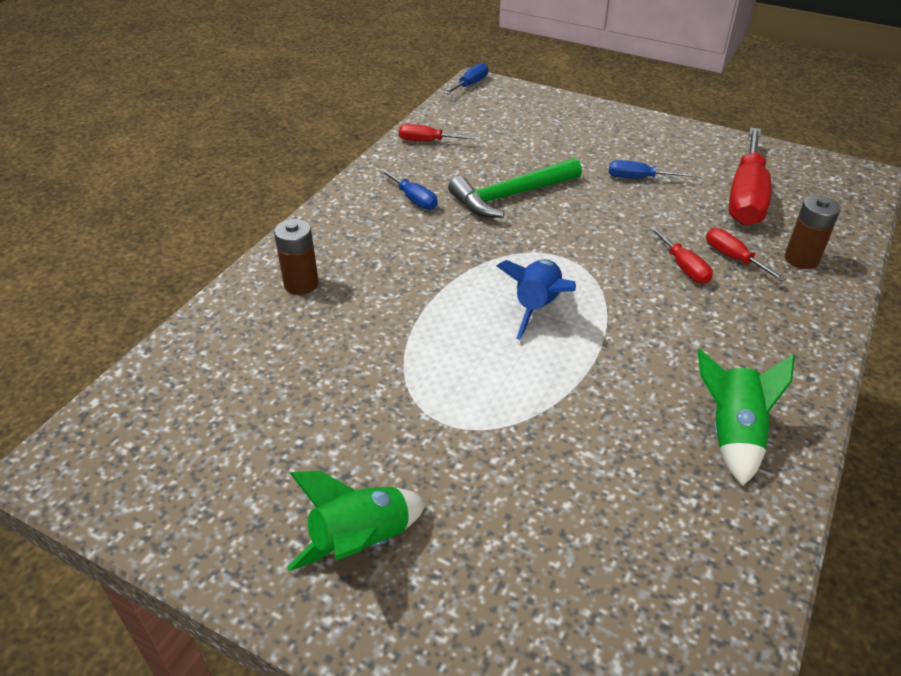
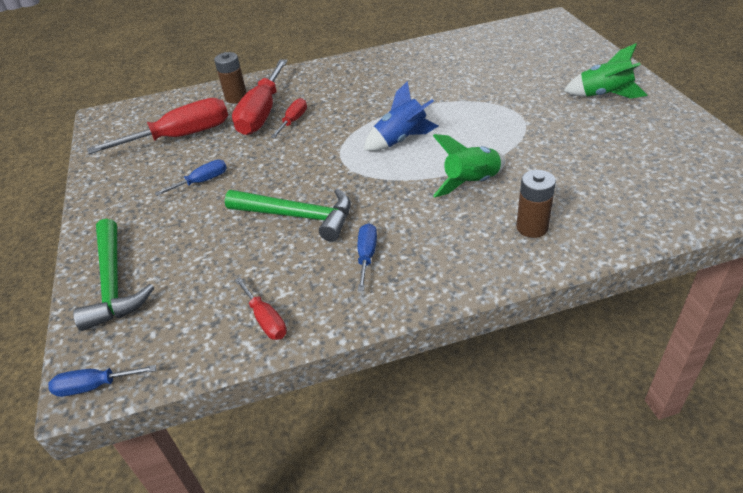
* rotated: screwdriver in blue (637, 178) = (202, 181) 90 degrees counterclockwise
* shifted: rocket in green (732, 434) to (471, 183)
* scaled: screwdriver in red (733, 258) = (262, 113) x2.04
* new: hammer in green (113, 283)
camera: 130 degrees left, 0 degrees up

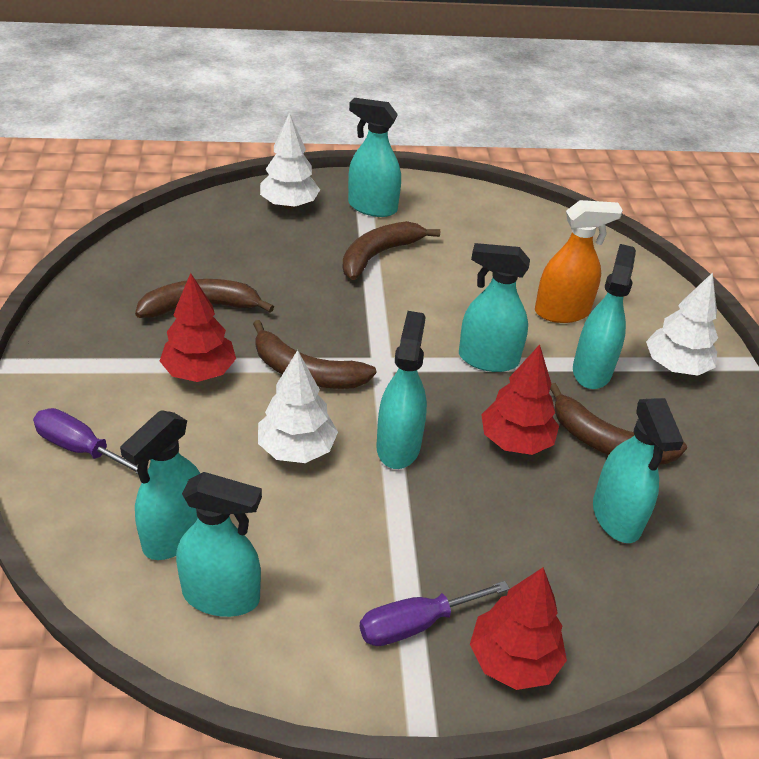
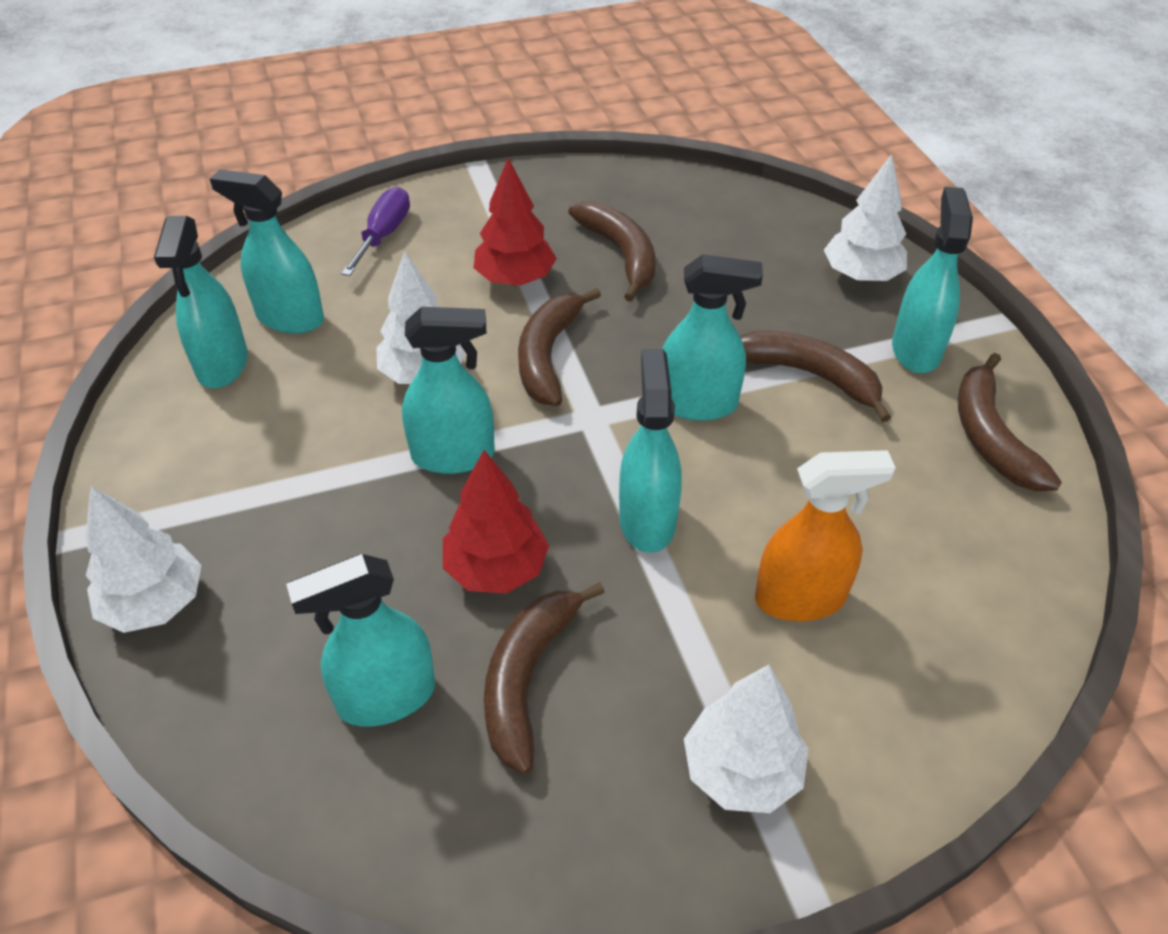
* gone: screwdriver in purple (415, 624)
* repainted: tree in red (513, 660) to tree in white (155, 603)
* rotated: spray bottle in orange (562, 312) = (801, 598) 75 degrees counterclockwise
* shifted: spray bottle in turquoise (592, 370) to (698, 404)
* new: banana in brown (990, 436)
camera: 80 degrees right, 5 degrees up

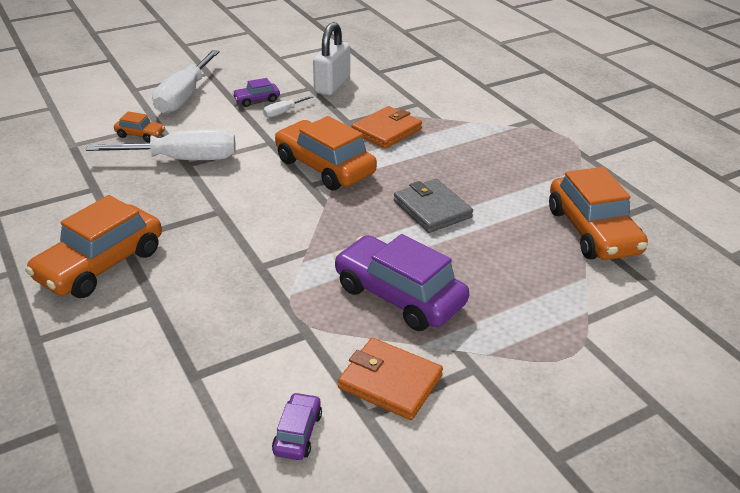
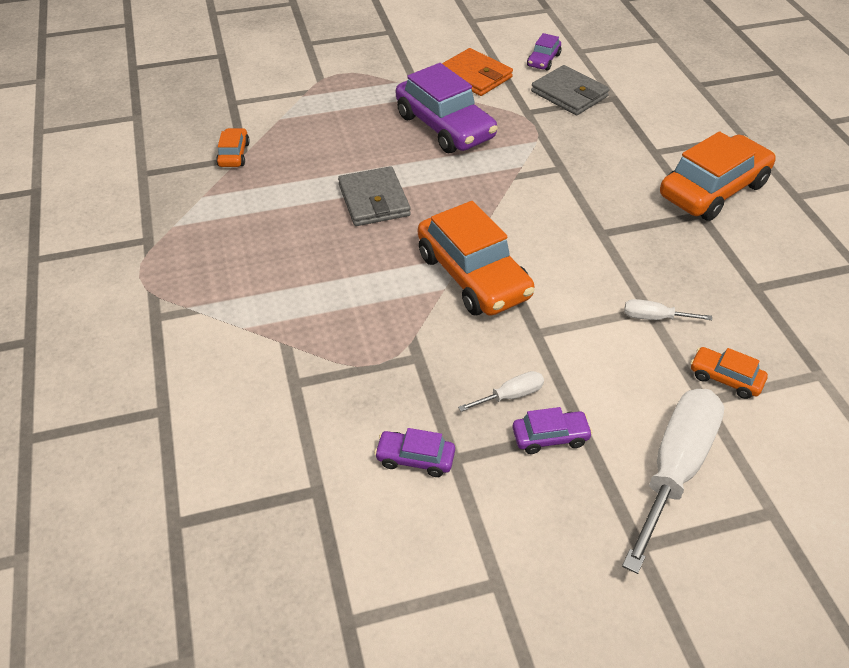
* scaled: screwdriver in white (183, 159) = (654, 317) x0.44
* swapped: padlock in white (332, 85) to car in purple (415, 458)
* gone: wallet in orange (386, 131)
* scaled: car in orange (593, 231) = (234, 154) x0.47
* new: wallet in grey (569, 94)
camera: 165 degrees left, 10 degrees up

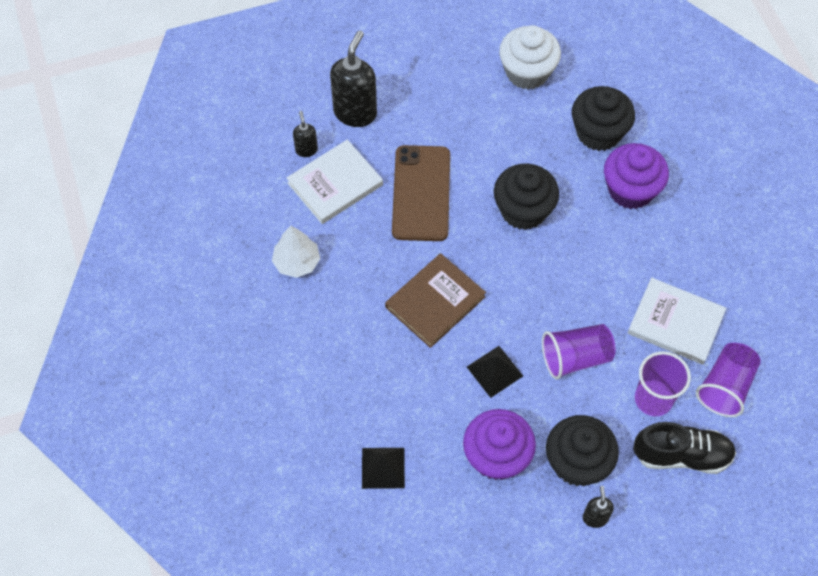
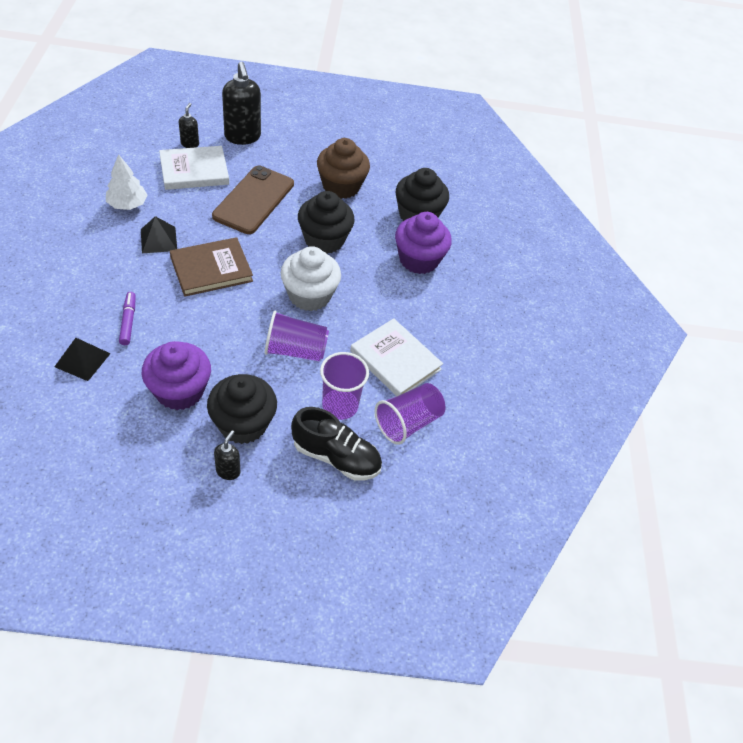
* rotated: soap dispenser in black (355, 112) = (242, 137) 120 degrees clockwise
* shifted: pyramid in black (494, 371) to (158, 240)
* shifted: cupcake in white (527, 72) to (309, 295)
* new: marker in purple (128, 321)
* new: cupcake in brown (341, 186)
camera: 15 degrees right, 10 degrees down

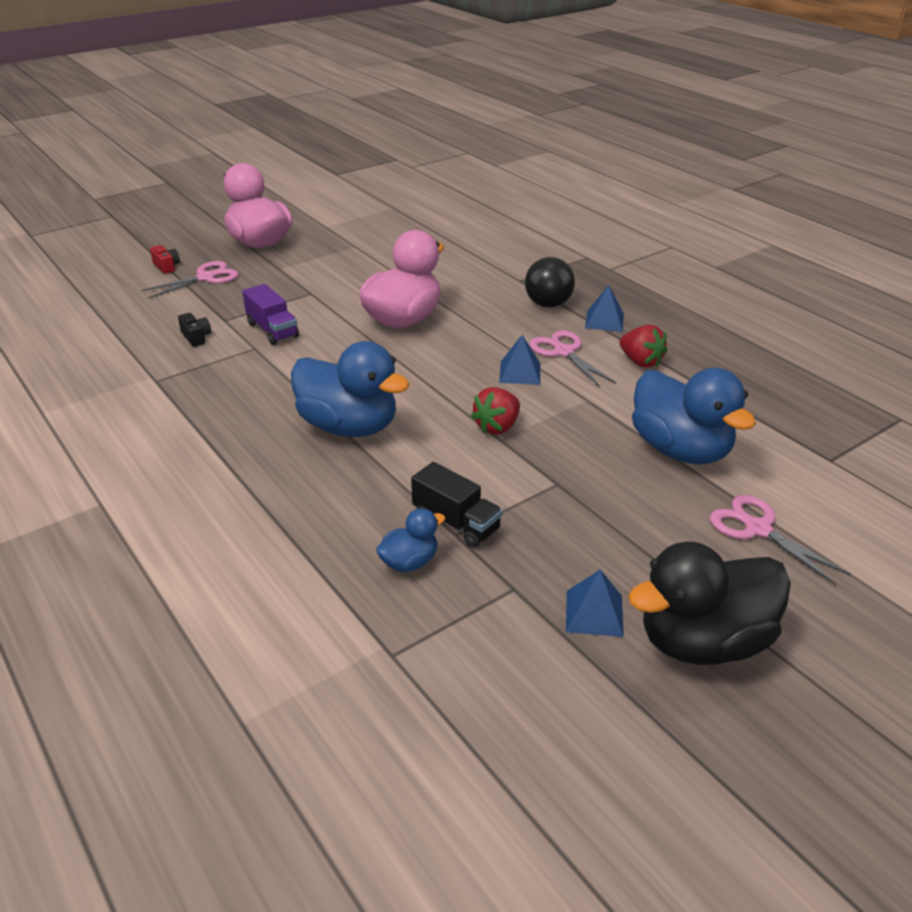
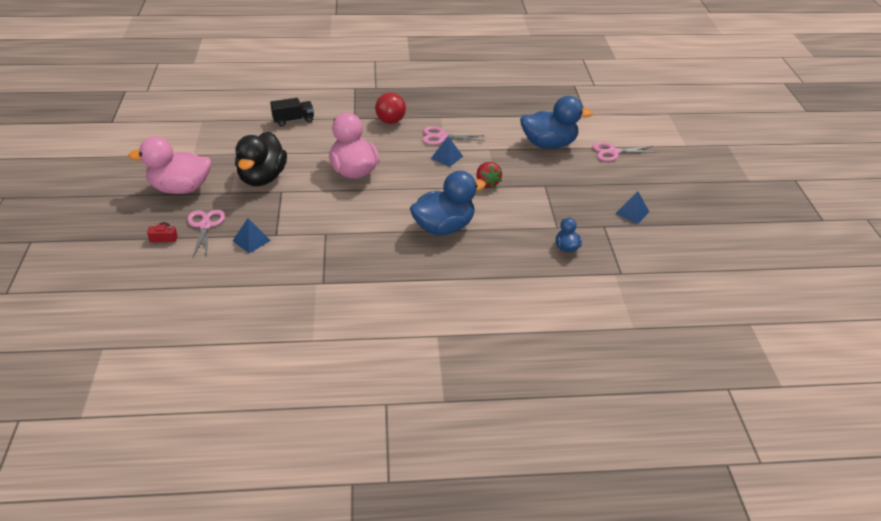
* gone: camera in black (196, 337)
* gone: truck in purple (272, 330)
* shifted: truck in black (456, 523) to (293, 120)
* repainted: ball in black (548, 304) to ball in red (390, 121)
* shifted: pyramid in blue (604, 321) to (251, 240)
* gone: strawberry in red (640, 362)
* shifted: duck in black (703, 641) to (262, 178)
camera: 60 degrees left, 5 degrees up

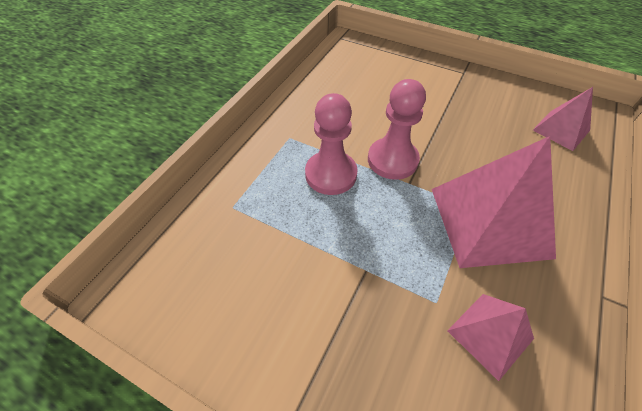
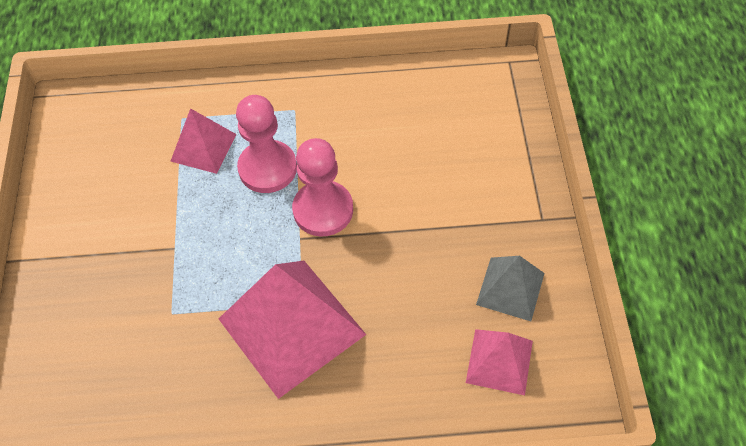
* shifted: pyramid in pink (490, 334) to (203, 147)
* new: pyramid in grey (510, 288)
camera: 60 degrees right, 5 degrees up

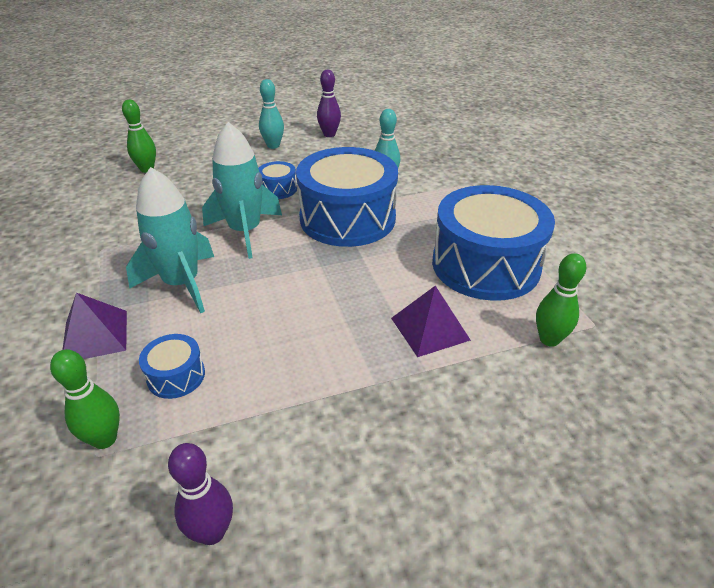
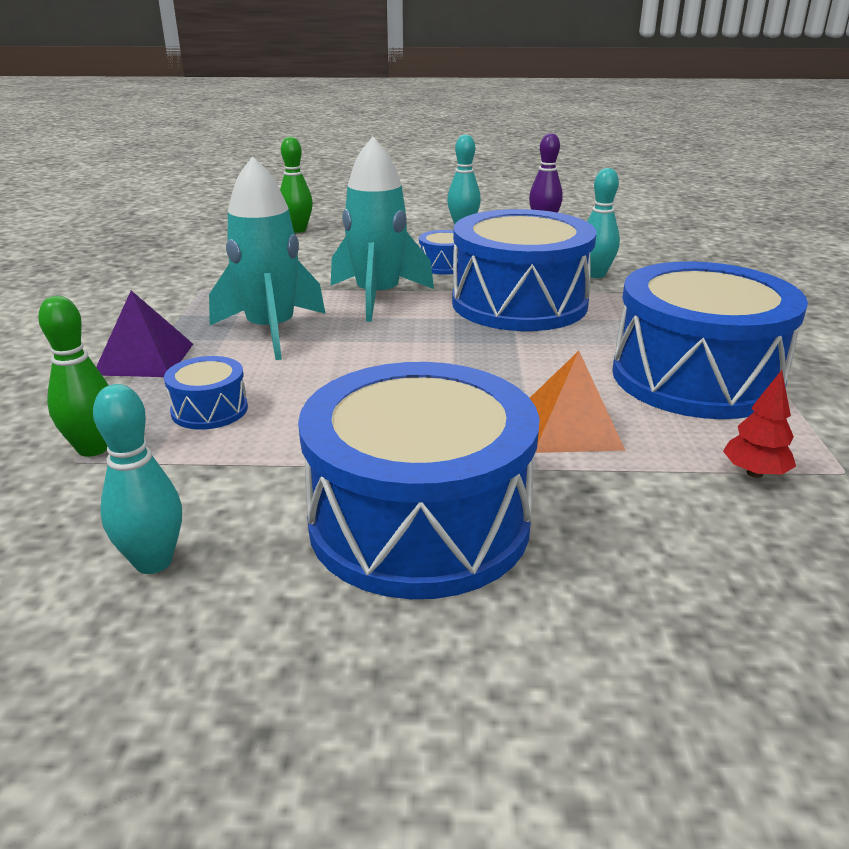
* repainted: bowling pin in purple (212, 532) to bowling pin in turquoise (153, 562)
* repainted: pyramid in purple (430, 328) to pyramid in orange (570, 427)
* swapped: bowling pin in green (549, 339) to tree in red (754, 473)
* new: drum in blue (419, 522)
camera: 20 degrees right, 10 degrees down

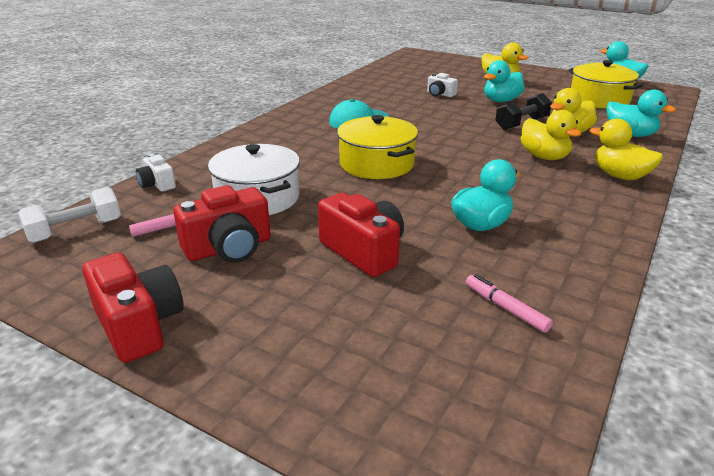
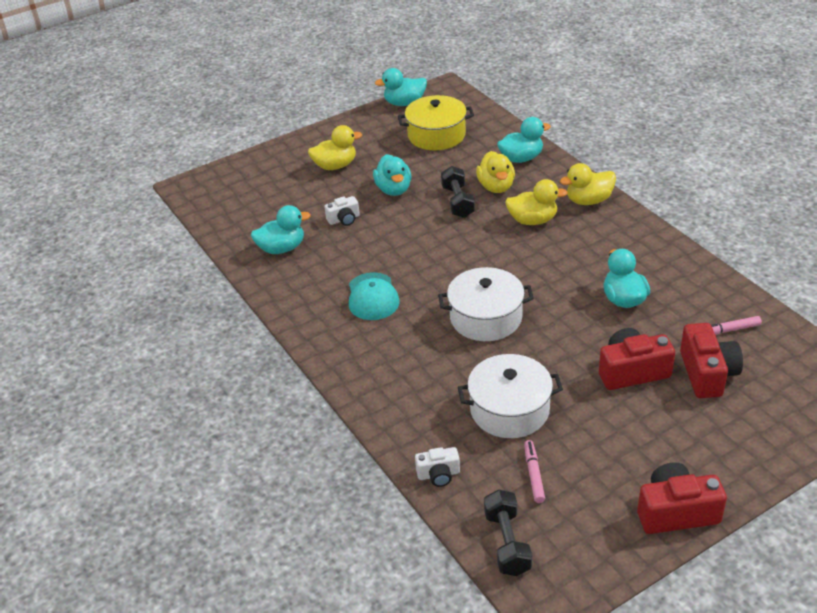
* repainted: dumbbell in white (75, 230) to dumbbell in black (507, 543)
* shifted: camera in red (229, 248) to (707, 373)
* repainted: pot in yellow (376, 164) to pot in white (486, 318)
* new: duck in turquoise (282, 248)
camera: 60 degrees left, 10 degrees up

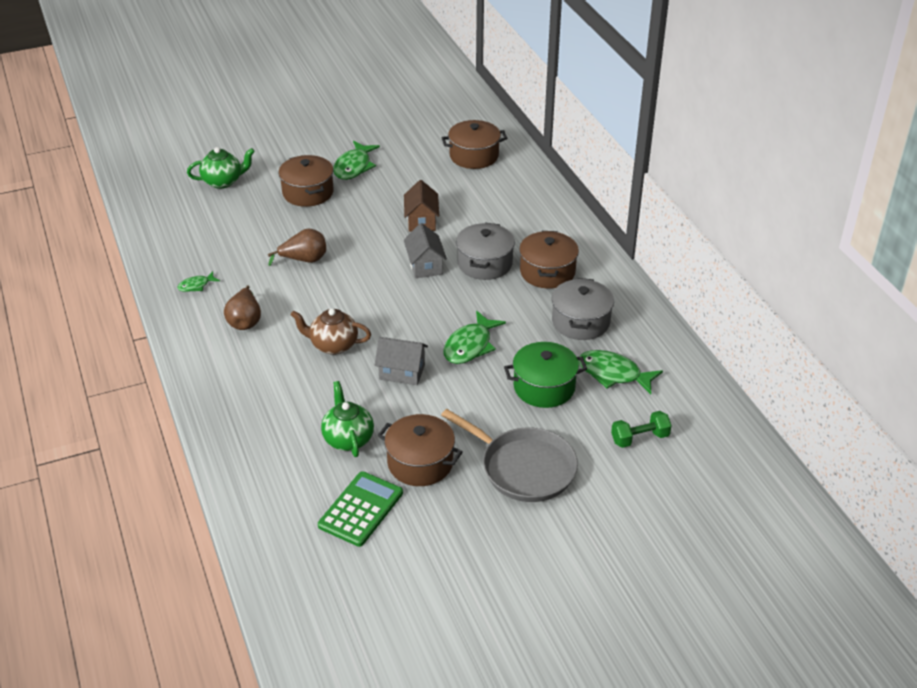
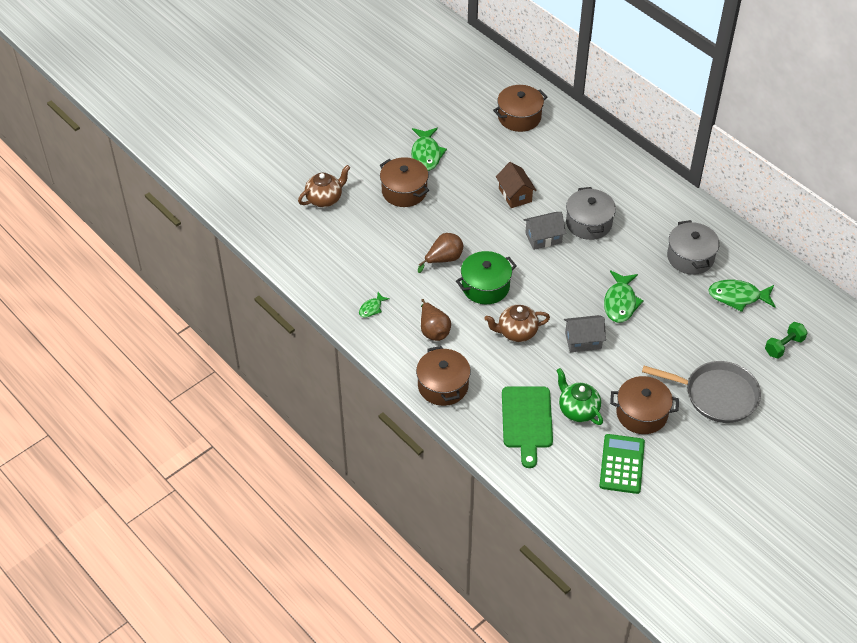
* repainted: teapot in green (223, 182) to teapot in brown (325, 199)
* rotated: house in grey (425, 265) = (543, 238) 75 degrees counterclockwise
* shifted: pot in green (544, 387) to (485, 286)
* shifted: pot in brown (547, 272) to (443, 386)
* new: cutting board in green (527, 421)
camera: 20 degrees left, 10 degrees up

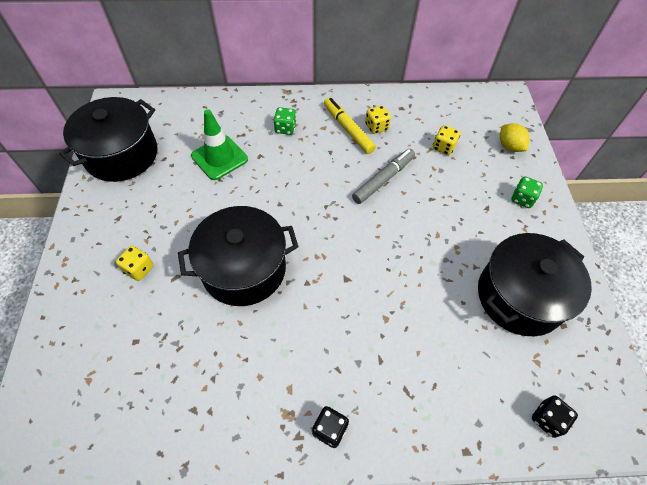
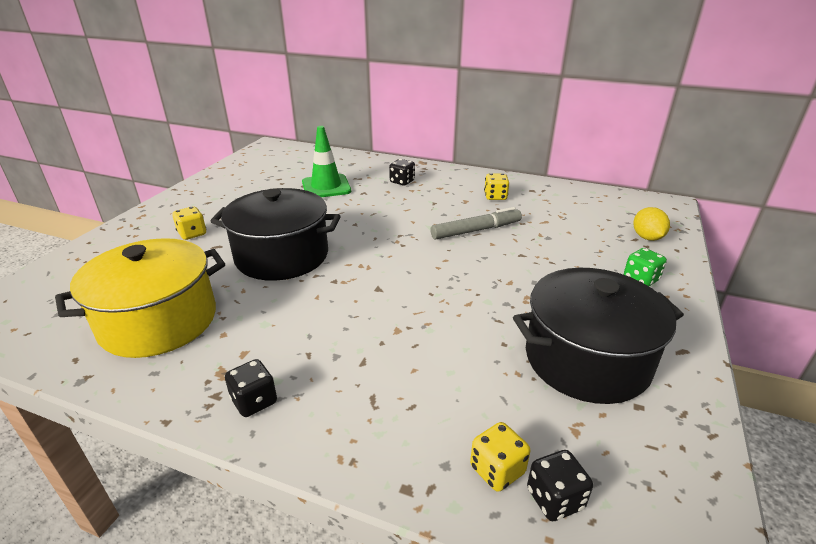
* gone: pot in black (121, 154)
* repainted: dice in green (285, 128) to dice in black (402, 182)
* gone: marker in yellow (348, 129)
* shifted: dice in yellow (443, 147) to (497, 470)
* new: pot in yellow (159, 321)
camera: 25 degrees right, 25 degrees down

